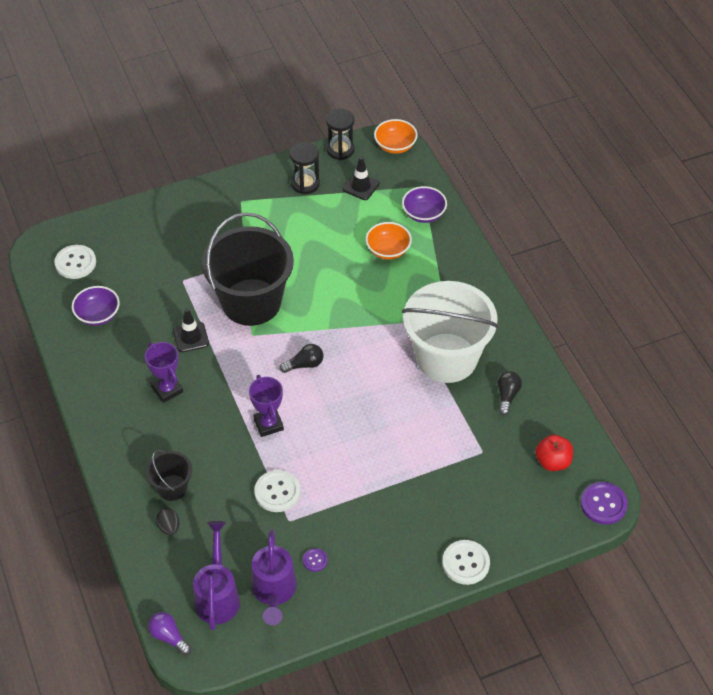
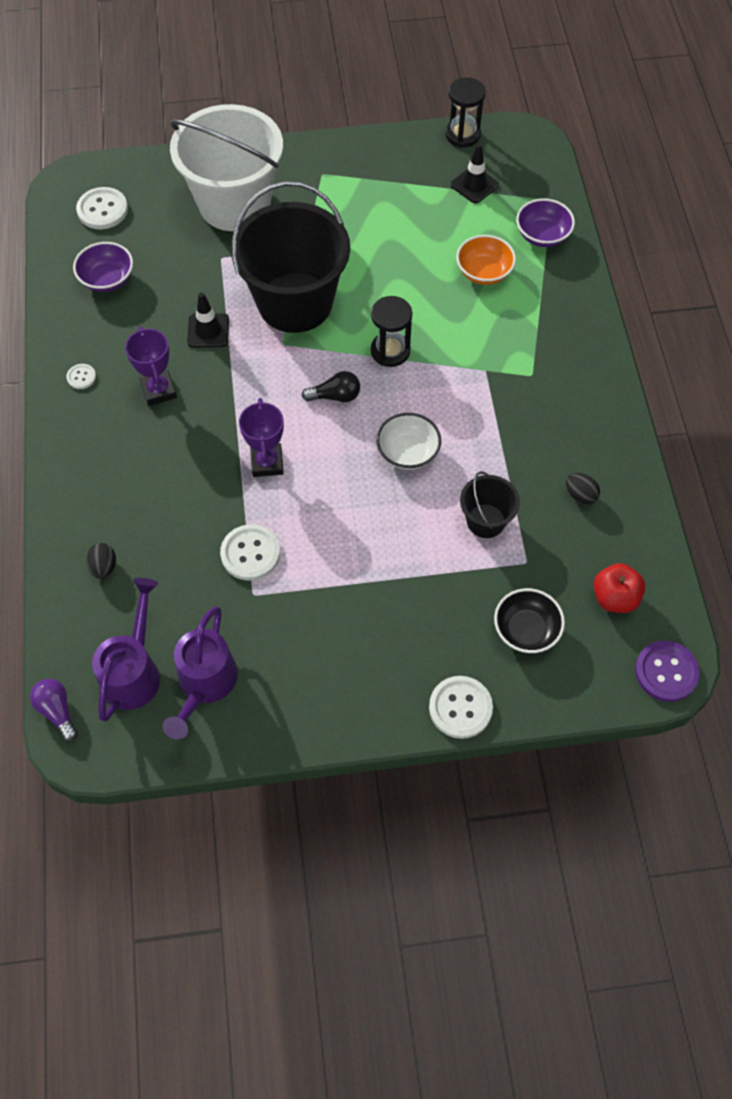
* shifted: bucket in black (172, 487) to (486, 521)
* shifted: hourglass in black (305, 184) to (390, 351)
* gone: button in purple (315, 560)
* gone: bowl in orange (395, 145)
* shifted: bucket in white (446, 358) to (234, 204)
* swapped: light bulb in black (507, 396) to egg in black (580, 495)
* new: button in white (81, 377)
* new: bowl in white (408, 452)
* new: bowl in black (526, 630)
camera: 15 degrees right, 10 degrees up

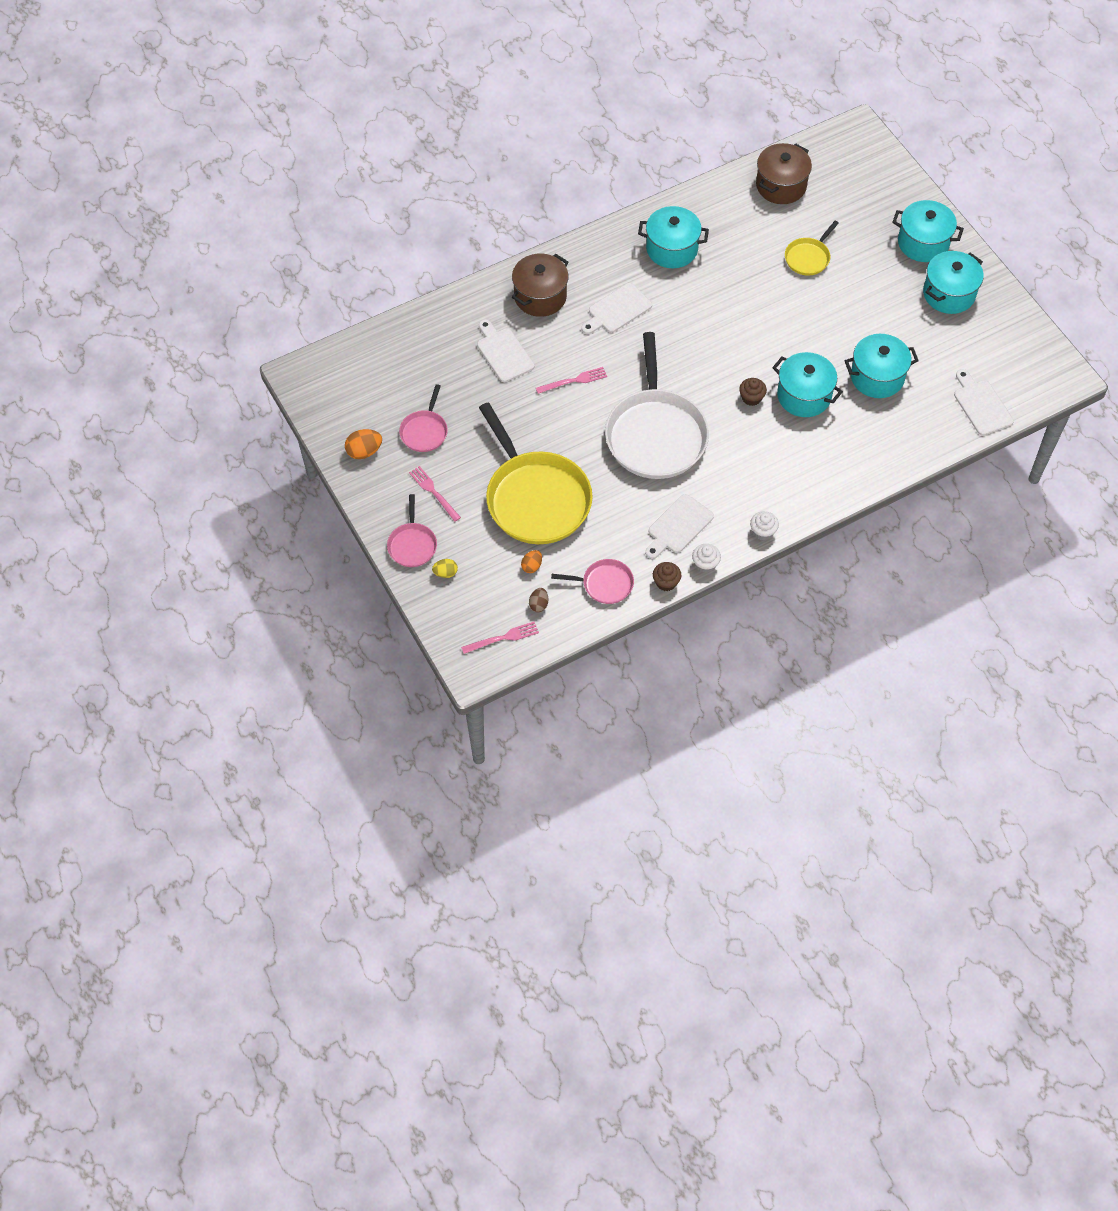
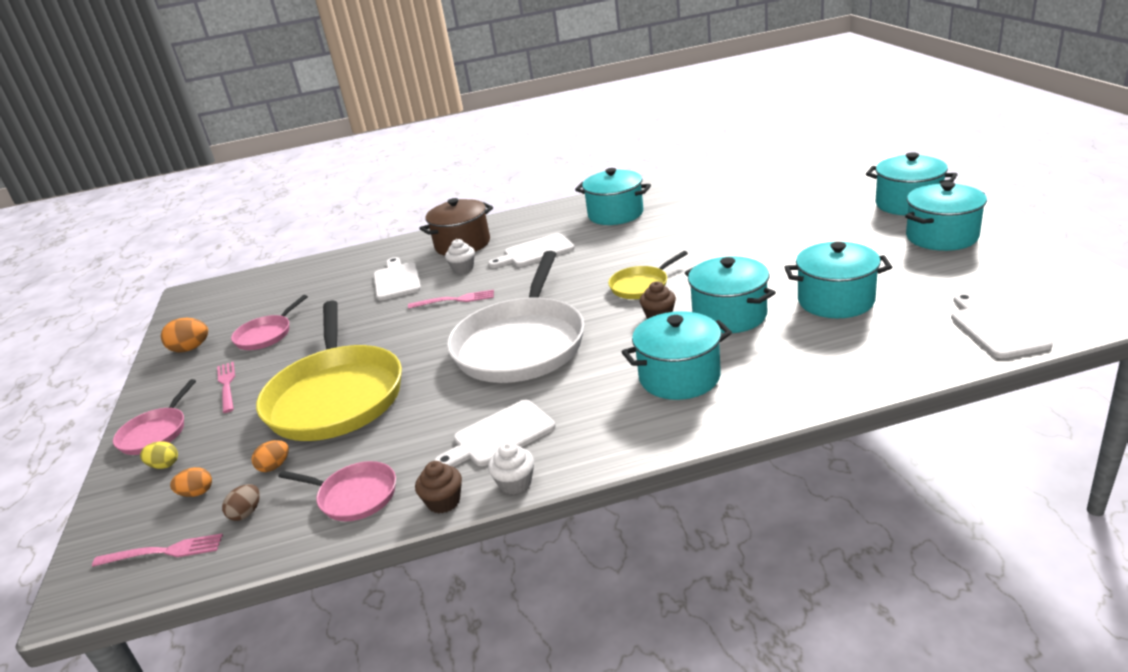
* shifted: cupcake in white (763, 531) to (463, 268)
* gone: pot in brown (781, 186)
* shifted: pan in yellow (808, 258) to (641, 286)
* new: egg in orange (197, 493)
* new: pot in turquoise (679, 377)
camera: 20 degrees right, 30 degrees down

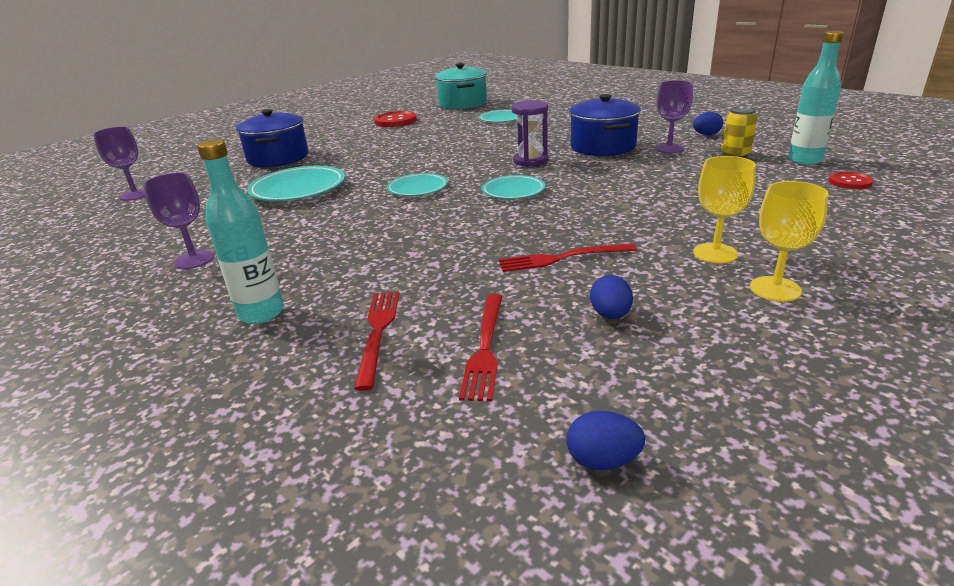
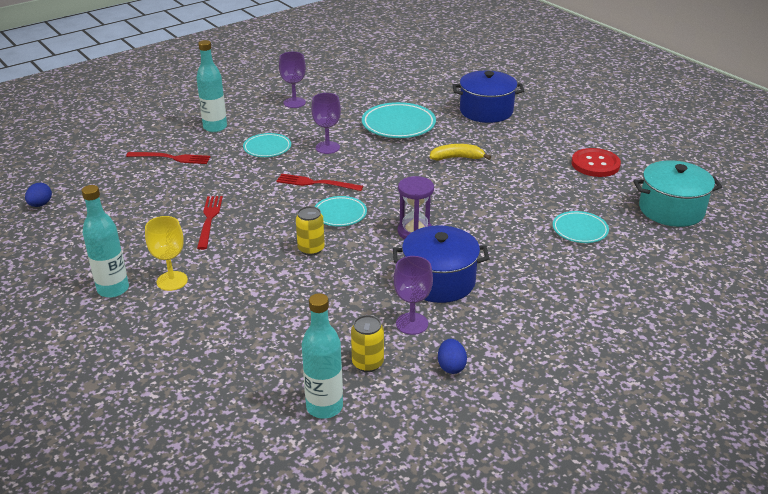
* shifted: goblet in purple (135, 195) to (327, 147)
* shifted: plate in turquoise (417, 189) to (267, 148)
* shifted: fork in red (485, 347) to (316, 183)
* gone: egg in blue (610, 315)
* swapped: goblet in yellow (775, 289) to bottle in turquoise (113, 289)
* gone: button in red (850, 182)
* new: can in yellow (311, 249)
* new: banana in yellow (457, 158)
camera: 95 degrees right, 5 degrees up

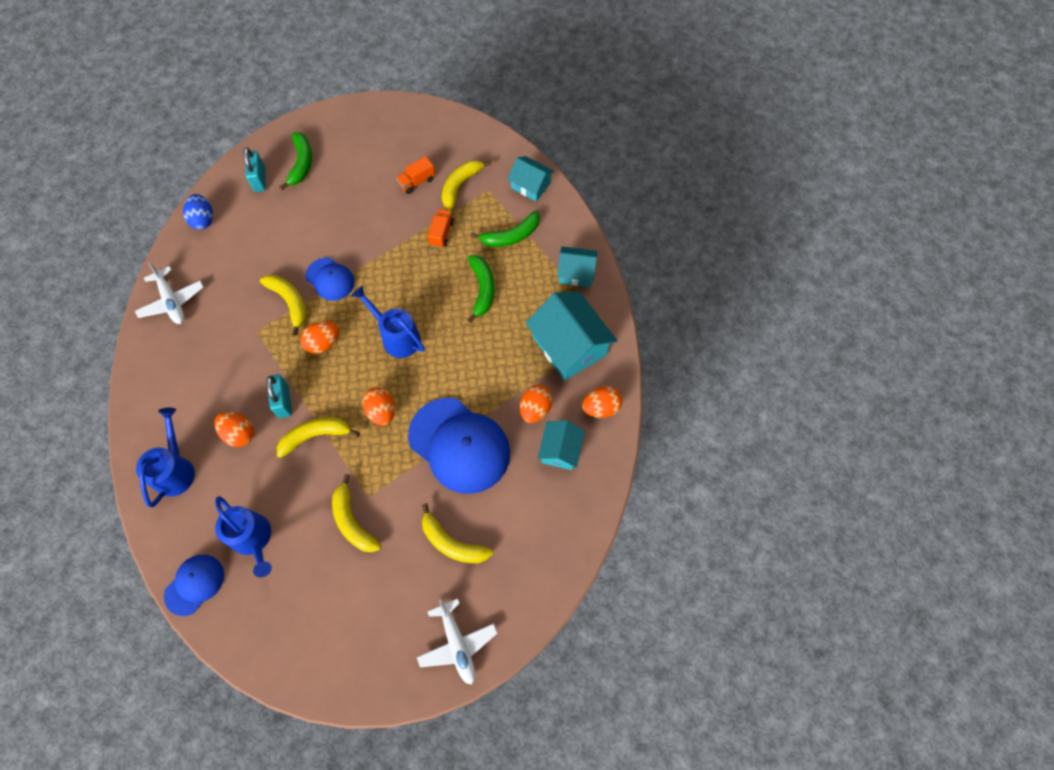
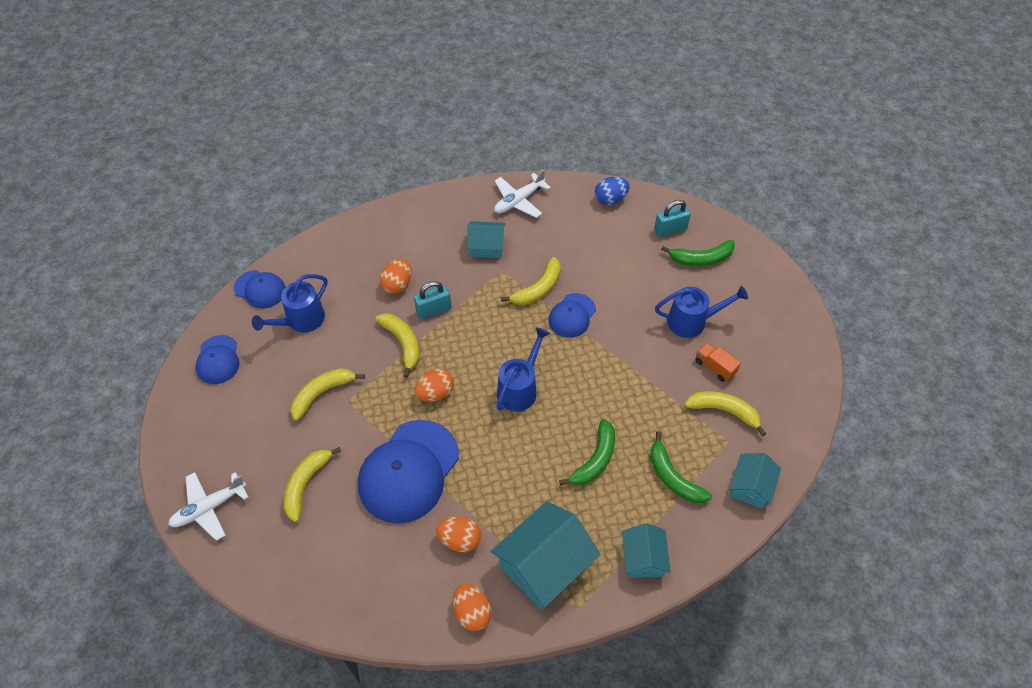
* shifted: watering can in blue (176, 469) to (692, 321)
* gone: egg in orange (323, 343)
* gone: truck in orange (441, 233)
* rotated: banana in green (482, 289) = (595, 459) 45 degrees counterclockwise
* shifted: house in turquoise (560, 450) to (486, 246)
* new: cap in blue (218, 360)
camera: 80 degrees right, 10 degrees down

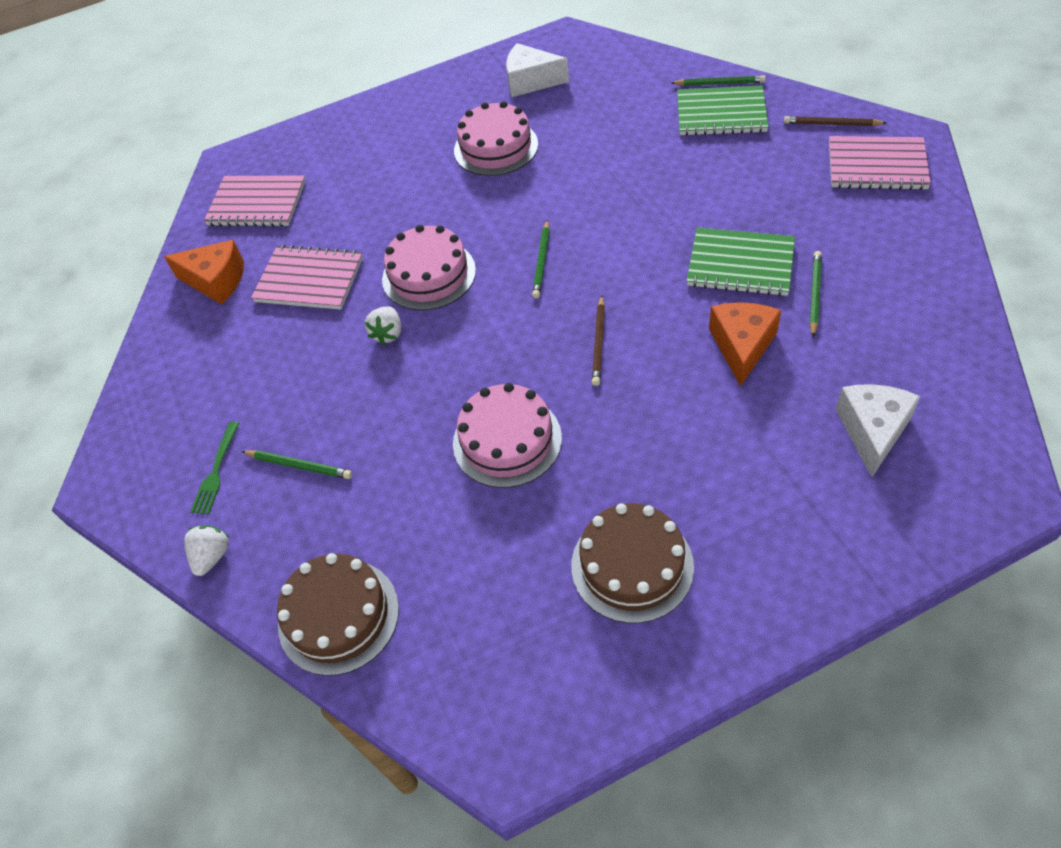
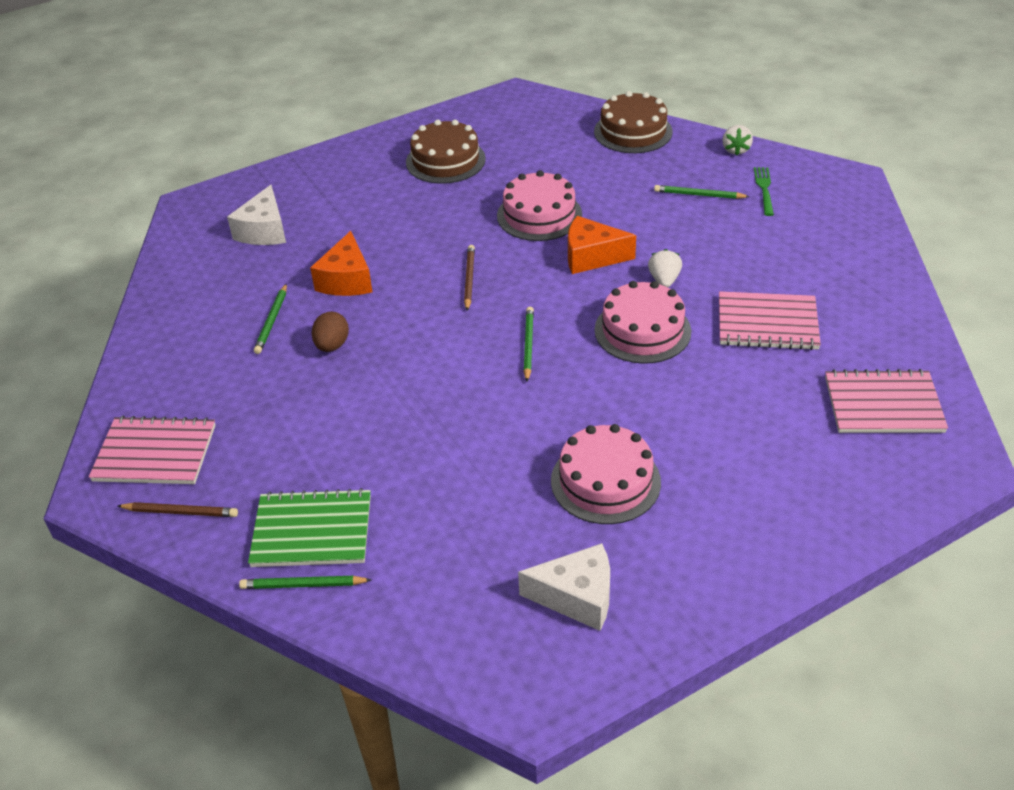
* shifted: cheese in orange (216, 281) to (591, 257)
* swapped: notebook in green (740, 264) to egg in brown (332, 345)
camera: 170 degrees right, 10 degrees down

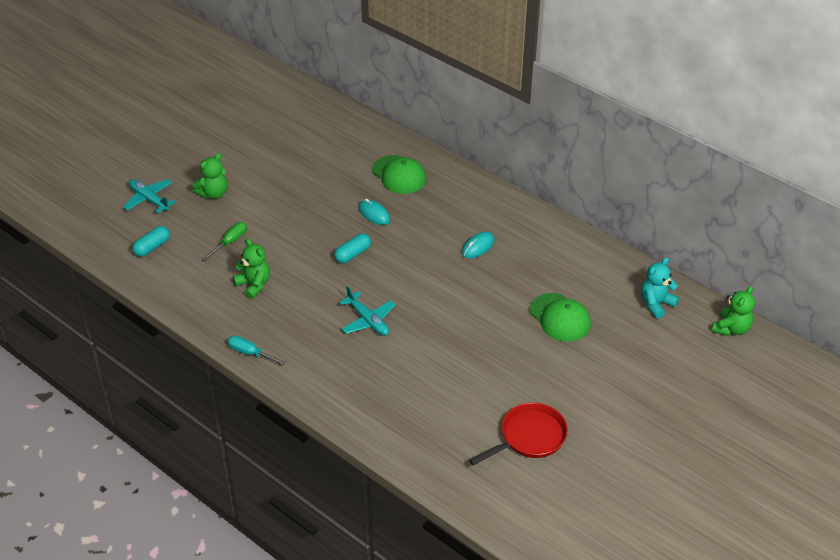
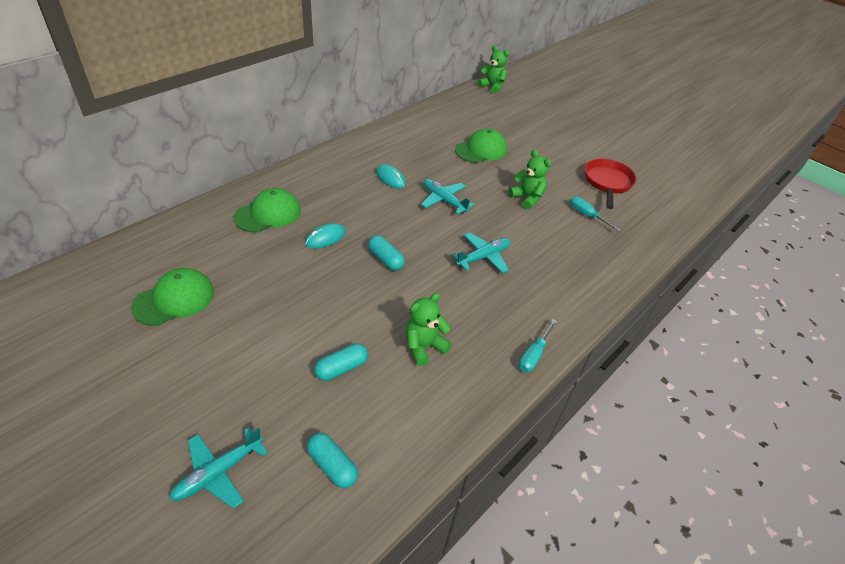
* shifted: teddy bear in green (213, 193) to (527, 198)
* swapped: screwdriver in green (230, 241) to capsule in turquoise (341, 368)
* rotated: pan in red (529, 437) = (607, 183) 45 degrees clockwise
* gone: teddy bear in turquoise (656, 304)
* new: cap in green (174, 299)
* new: plane in turquoise (444, 200)
* new: screwdriver in turquoise (587, 215)
camera: 90 degrees left, 0 degrees up

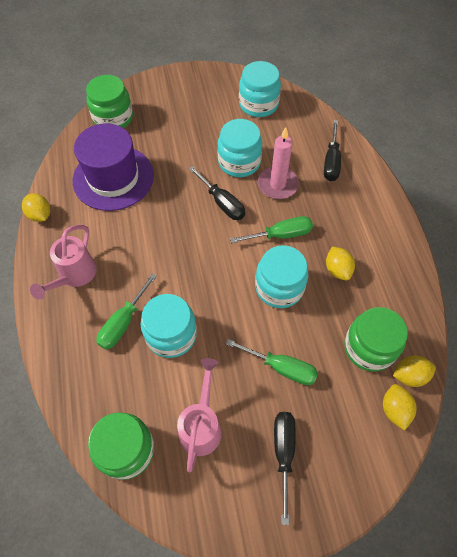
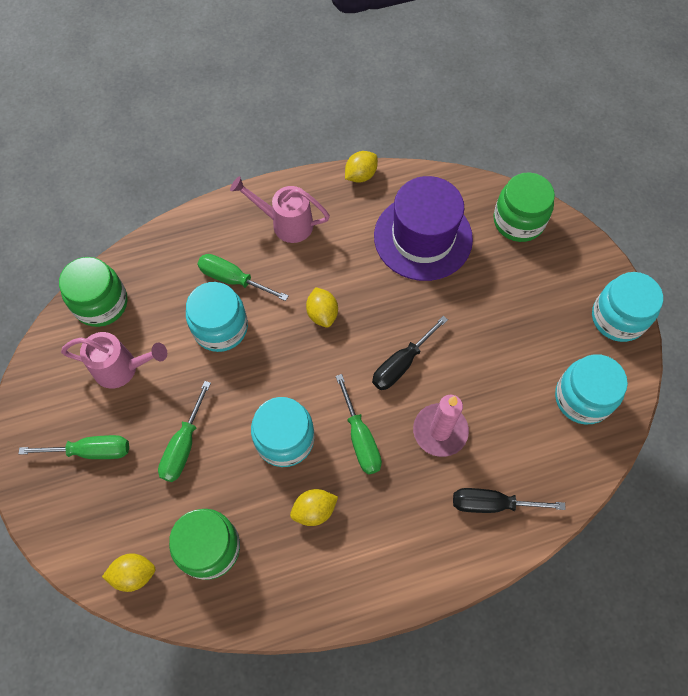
* shifted: jar in turquoise (239, 162) to (618, 318)
* repainted: screwdriver in black (283, 453) to screwdriver in green (91, 451)
* shifted: lemon in yellow (409, 375) to (322, 314)
camera: 85 degrees right, 5 degrees up

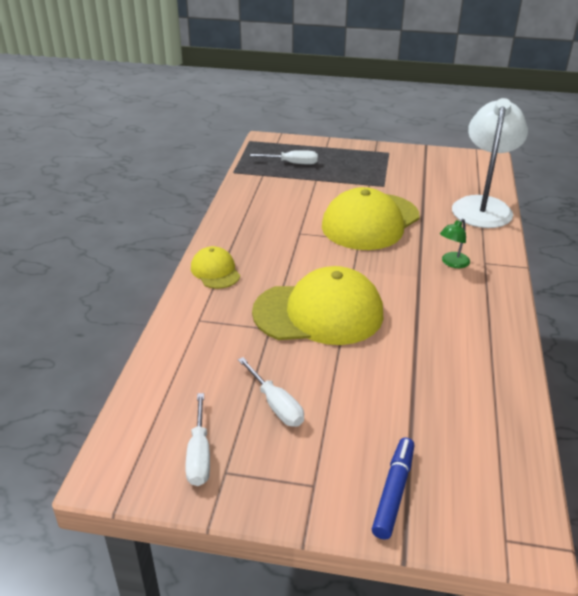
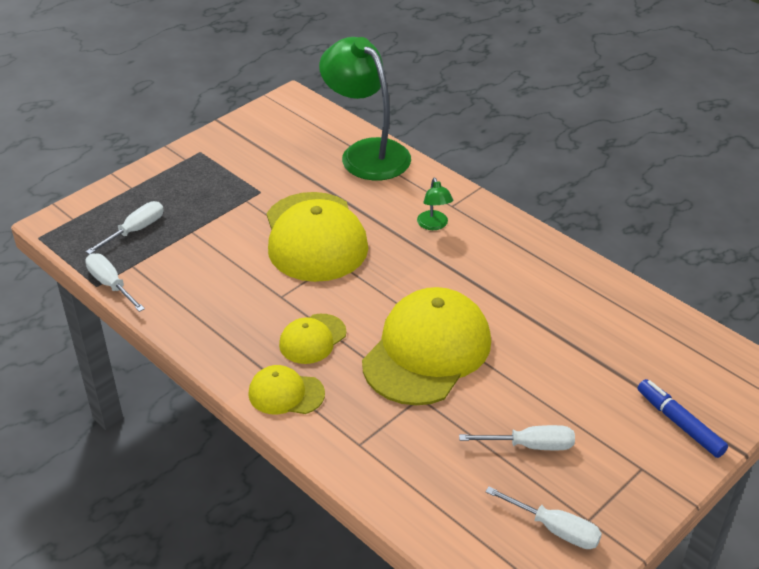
* repainted: lamp in white (483, 206) to lamp in green (366, 153)
* new: screwdriver in white (111, 284)
* new: cap in yellow (312, 339)
camera: 55 degrees left, 5 degrees up

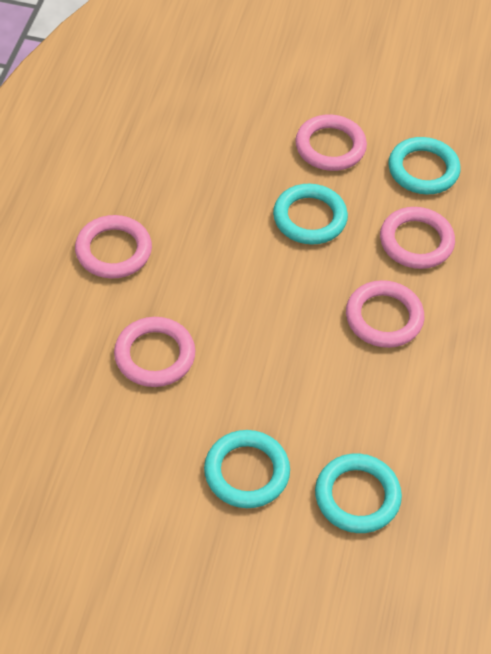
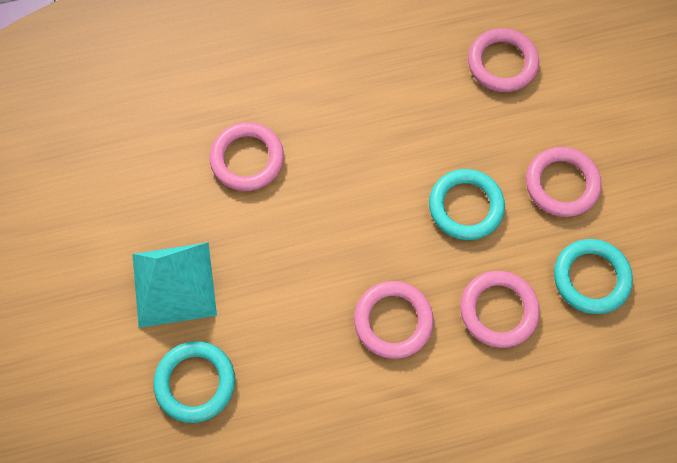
* shifted: ring in pink (113, 250) to (502, 63)
* swapped: ring in turquoise (246, 472) to pyramid in turquoise (174, 284)
camera: 65 degrees right, 15 degrees up

